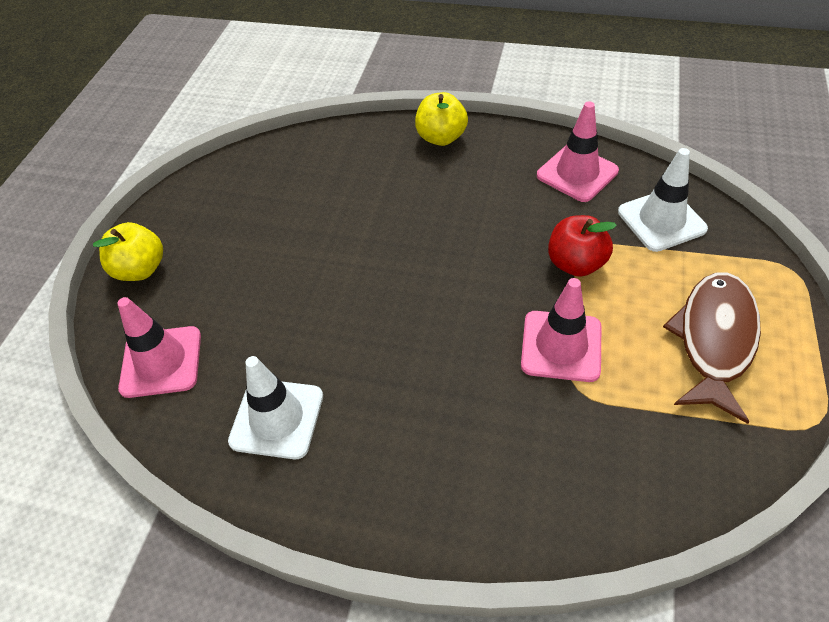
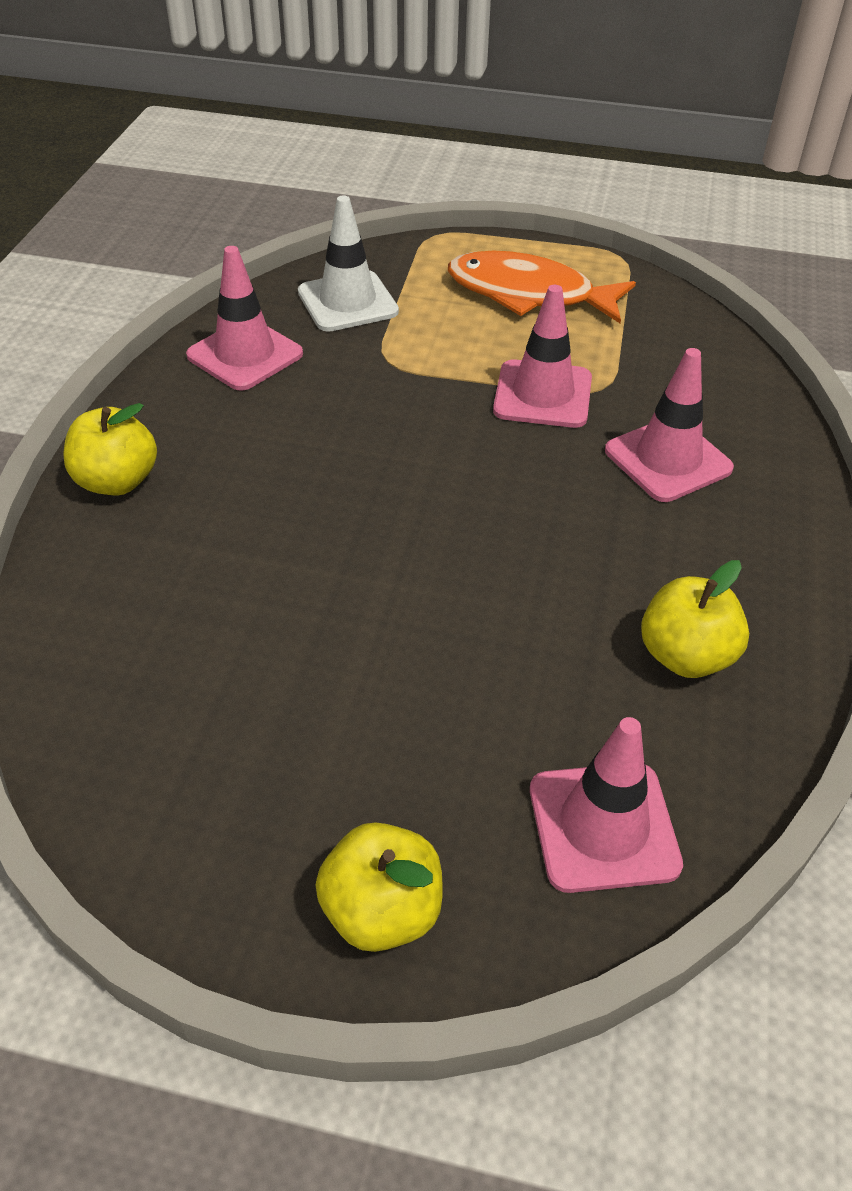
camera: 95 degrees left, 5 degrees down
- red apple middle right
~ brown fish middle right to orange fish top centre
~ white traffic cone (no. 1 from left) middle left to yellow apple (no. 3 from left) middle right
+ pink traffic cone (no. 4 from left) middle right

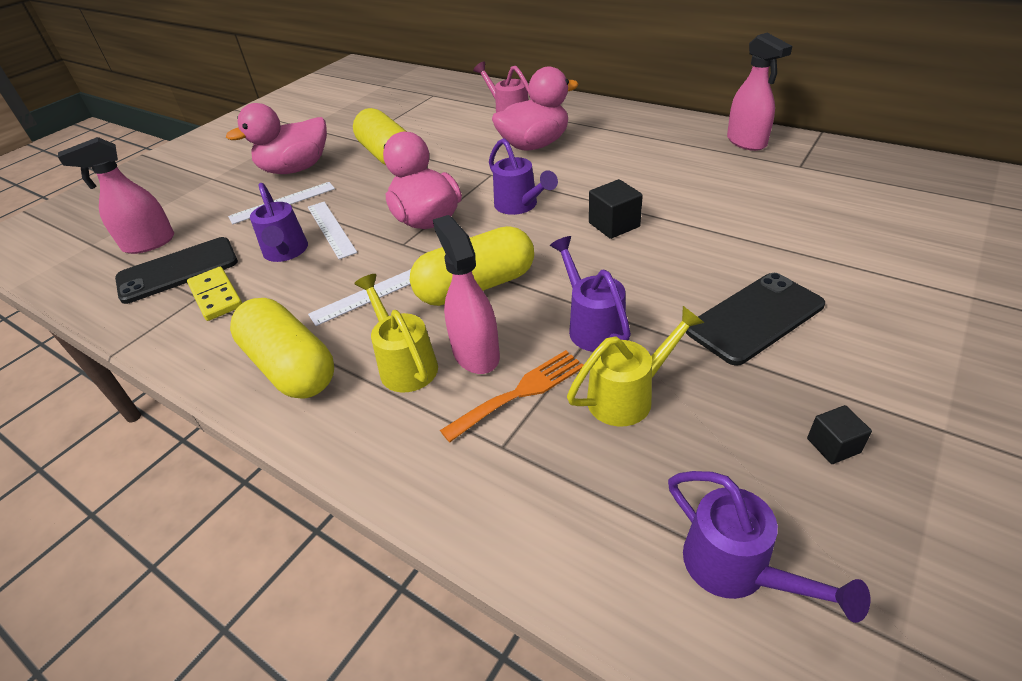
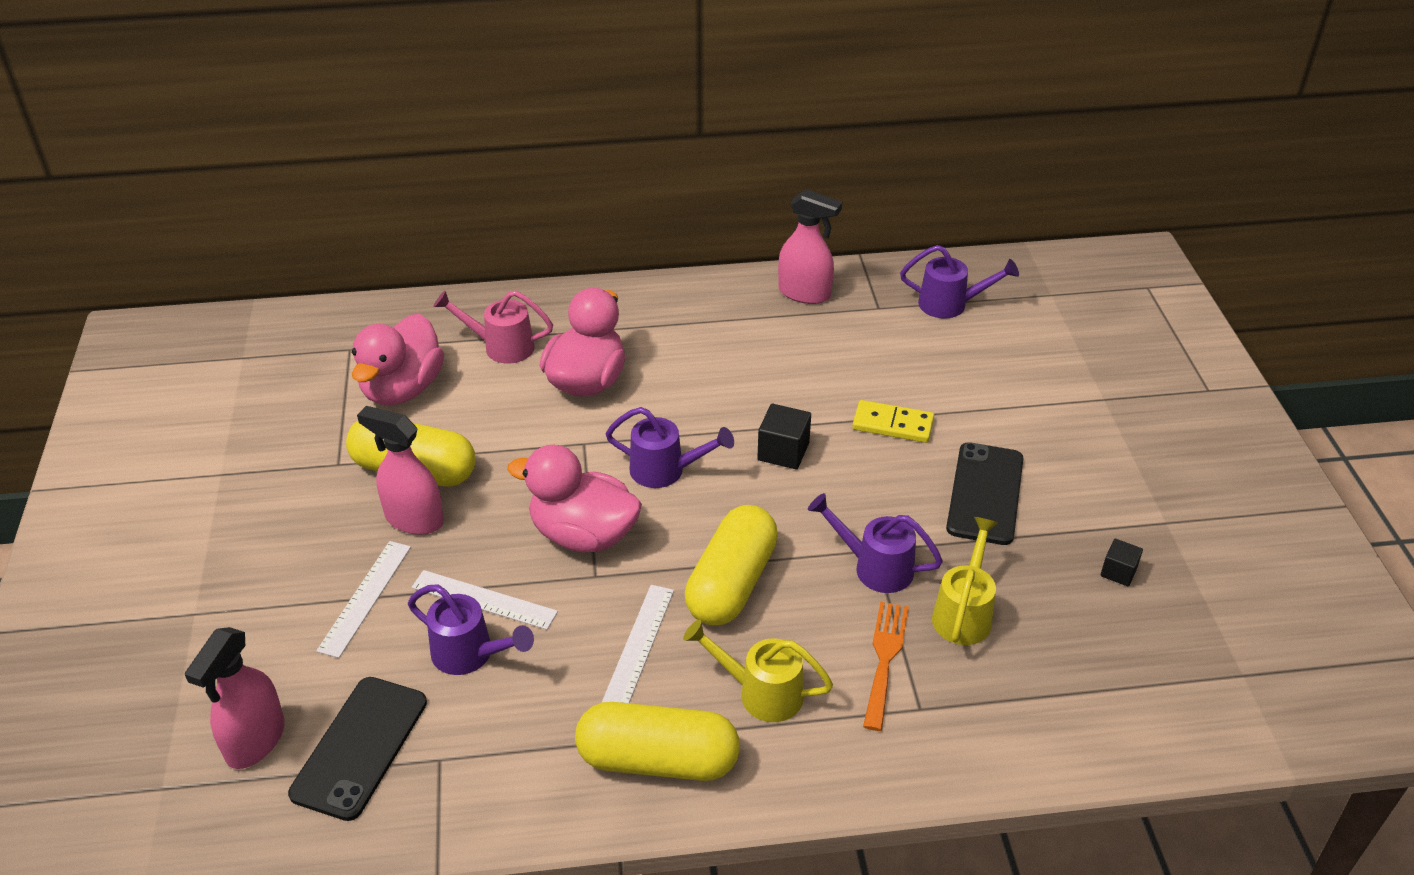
camera: 45 degrees left, 0 degrees up
~ pink duck (no. 1 from left) top left to middle left
~ pink spray bottle (no. 2 from left) centre to middle left
~ yellow domino middle left to centre
~ purple watering can (no. 4 from left) bottom right to top right

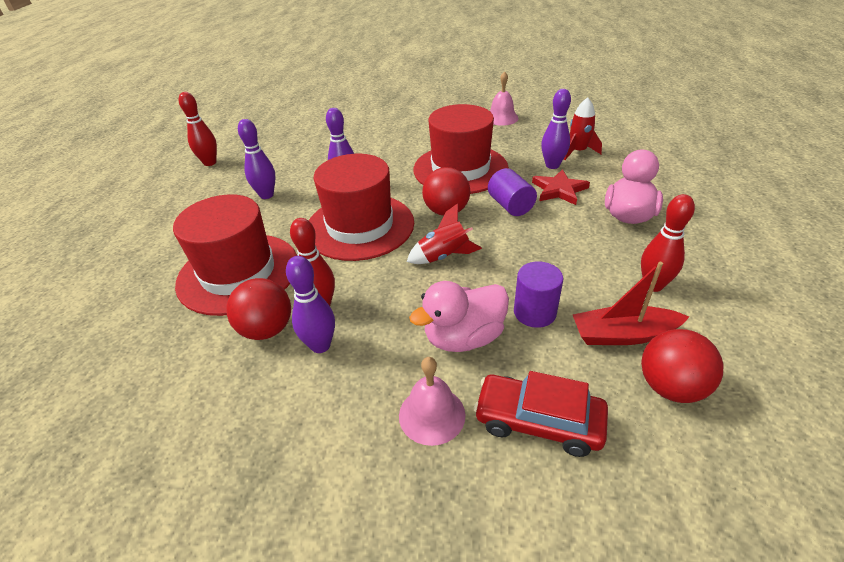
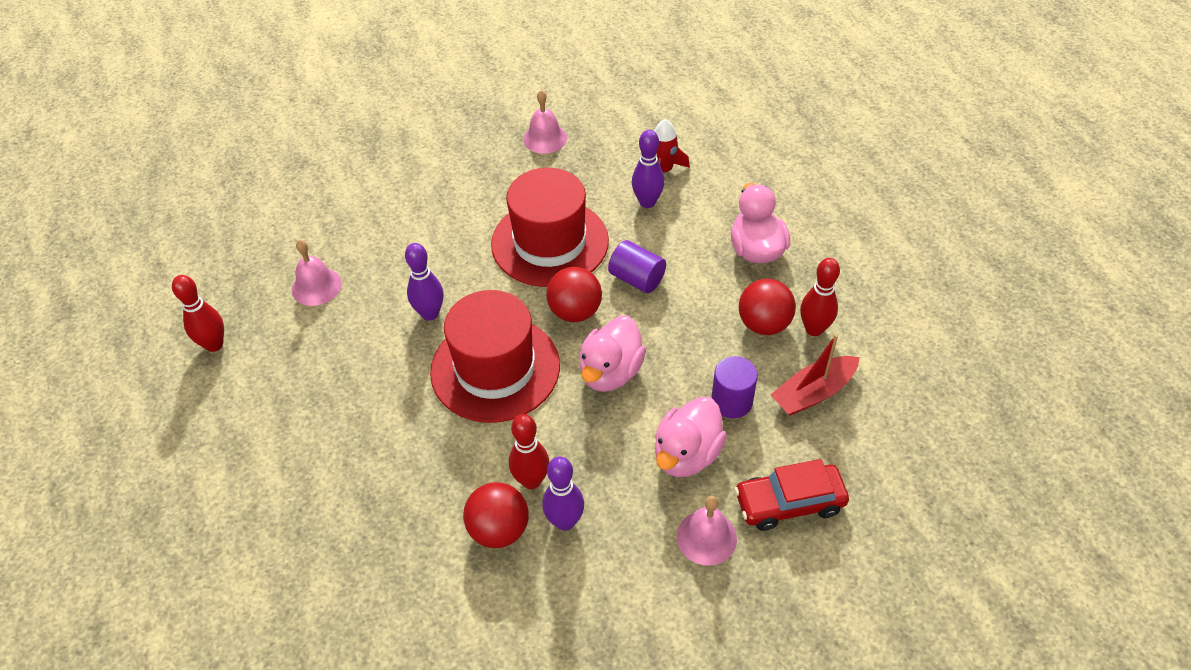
camera: 30 degrees left, 10 degrees up
- purple bowling pin (no. 1 from left) top left
- red star top centre
- red hat (no. 1 from left) middle left
~ red rocket (no. 1 from left) centre to pink duck (no. 1 from left) centre
~ red ball (no. 3 from left) middle right to centre
+ pink bell (no. 1 from left) middle left

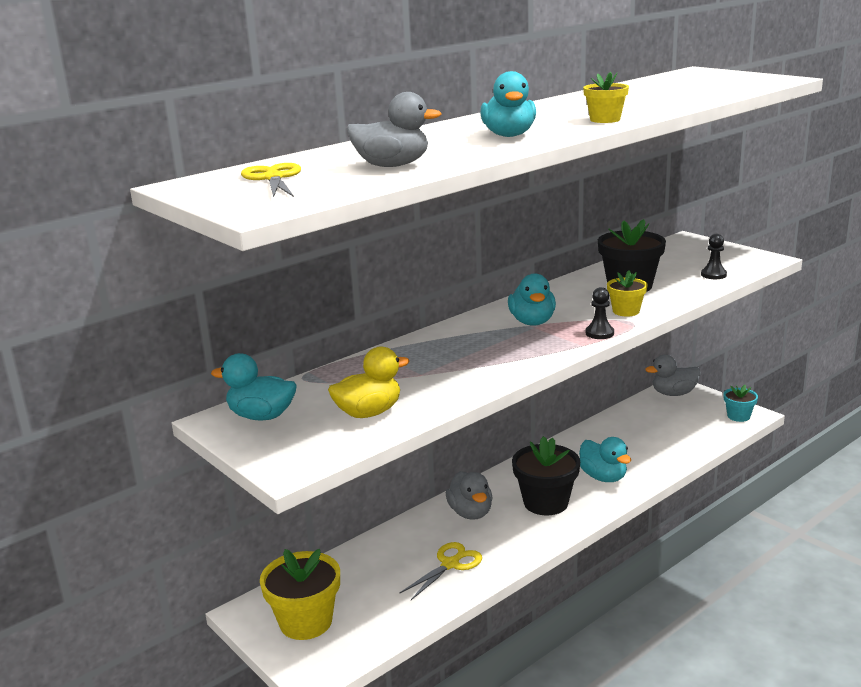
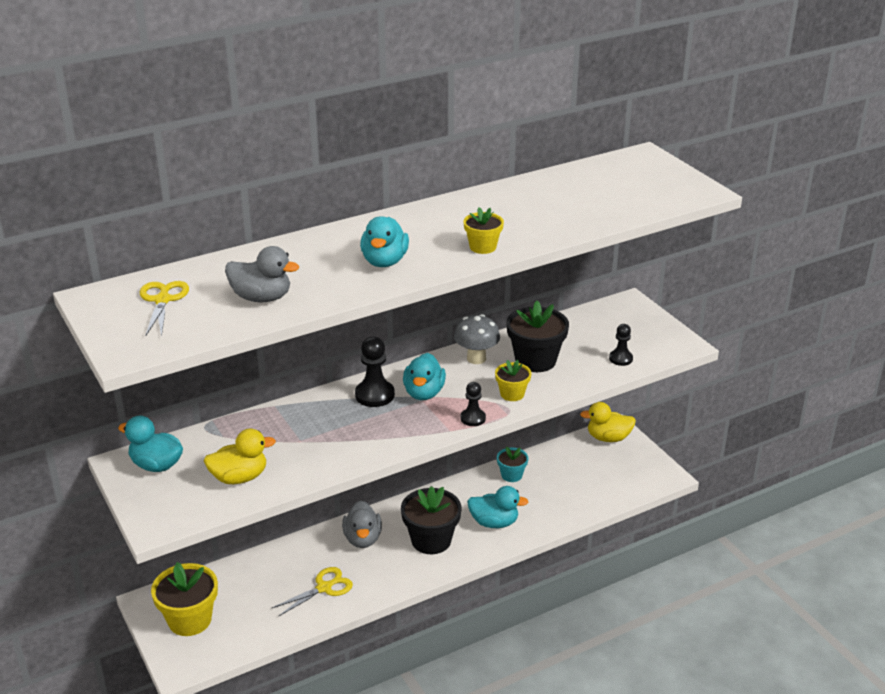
camera: 10 degrees right, 10 degrees up
~ grey duck (no. 3 from left) middle right to yellow duck (no. 2 from left) middle right
~ turquoise flower pot middle right to bottom centre
~ turquoise duck (no. 4 from left) bottom right = bottom centre 60 degrees counterclockwise
+ grey mushroom centre
+ black pawn (no. 1 from left) centre

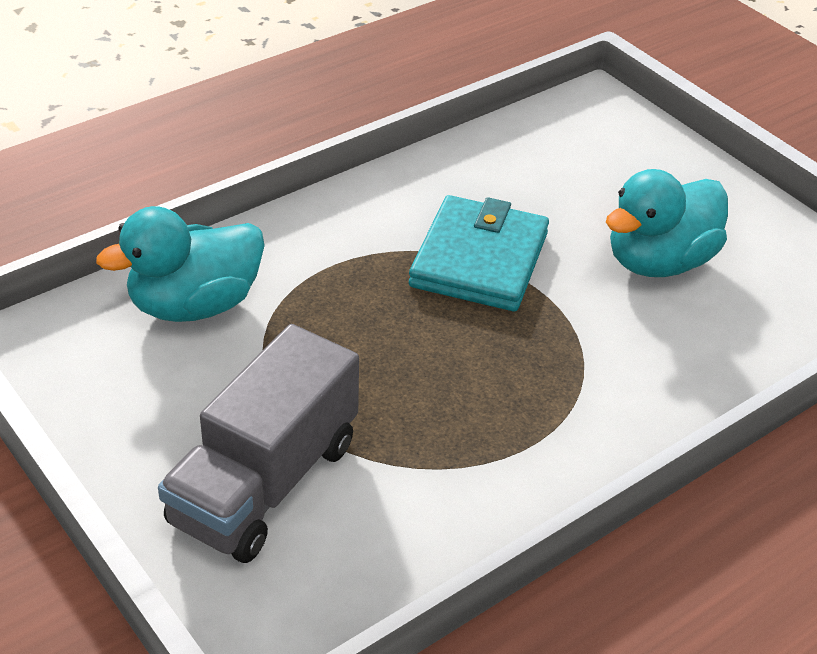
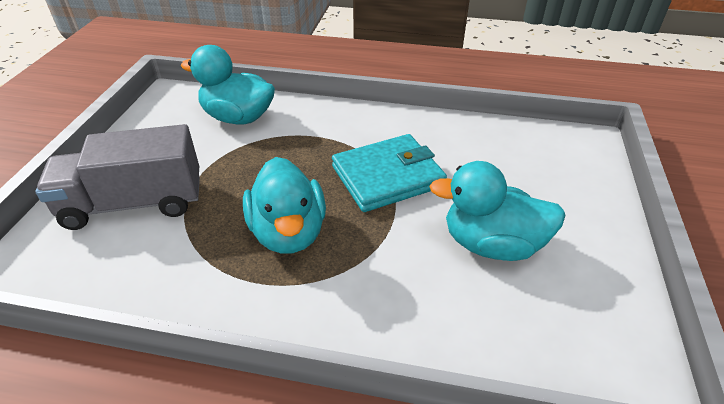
camera: 50 degrees right, 0 degrees up
+ turquoise duck (no. 2 from left) centre

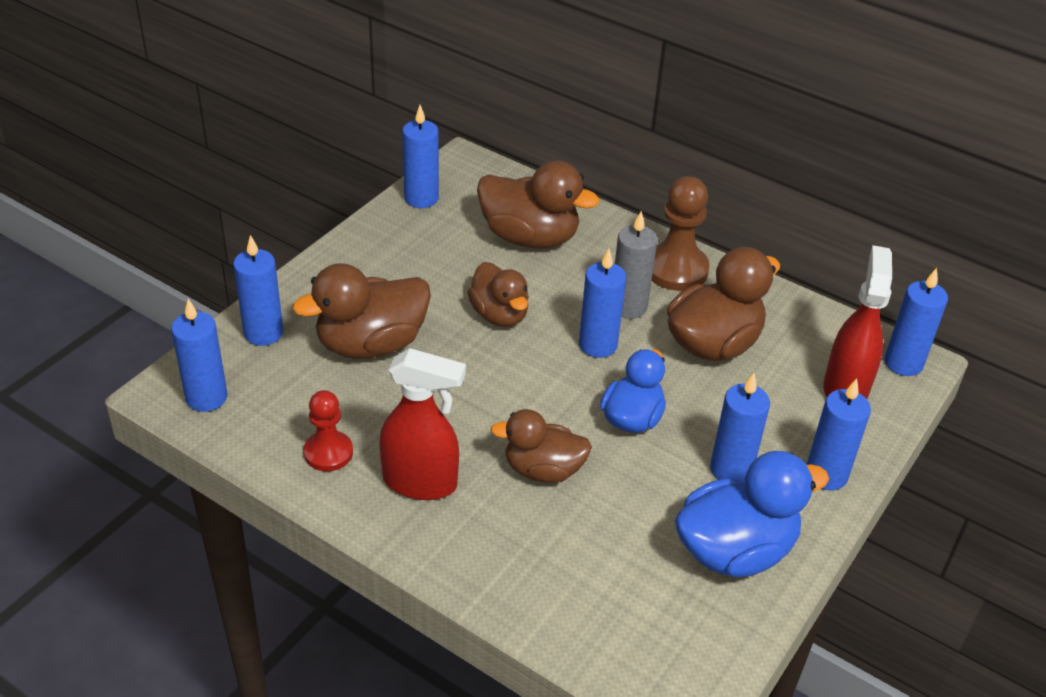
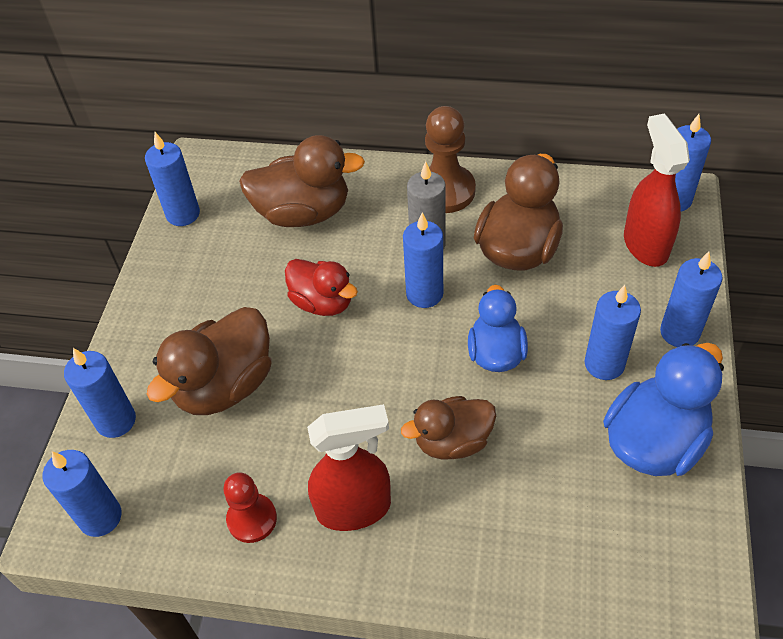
camera: 20 degrees left, 10 degrees up
~ brown duck (no. 2 from left) centre to red duck centre

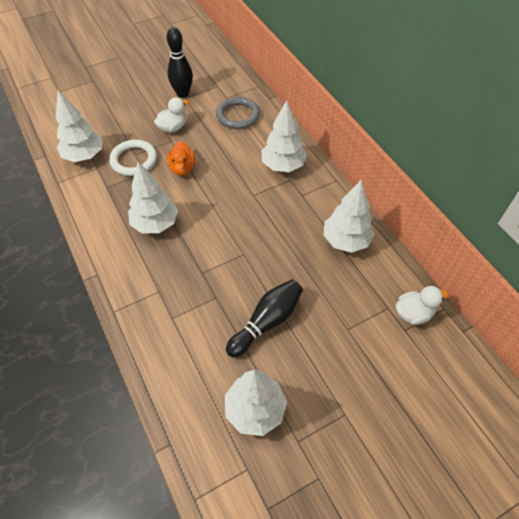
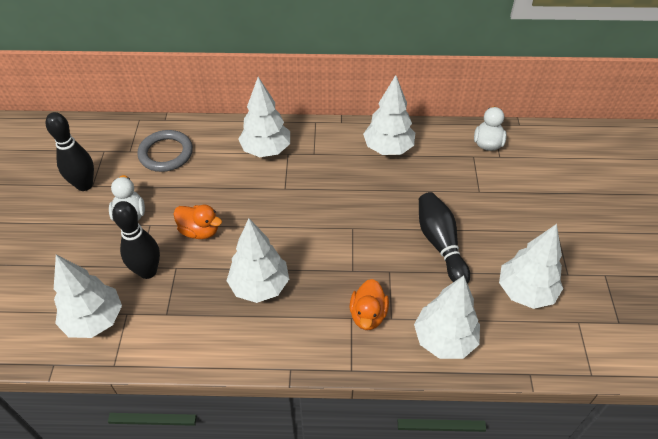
camera: 60 degrees left, 5 degrees down
~ white ring top left to black bowling pin (no. 2 from left) middle left
+ white tree (no. 5 from left) bottom right
+ orange duck (no. 2 from left) bottom centre

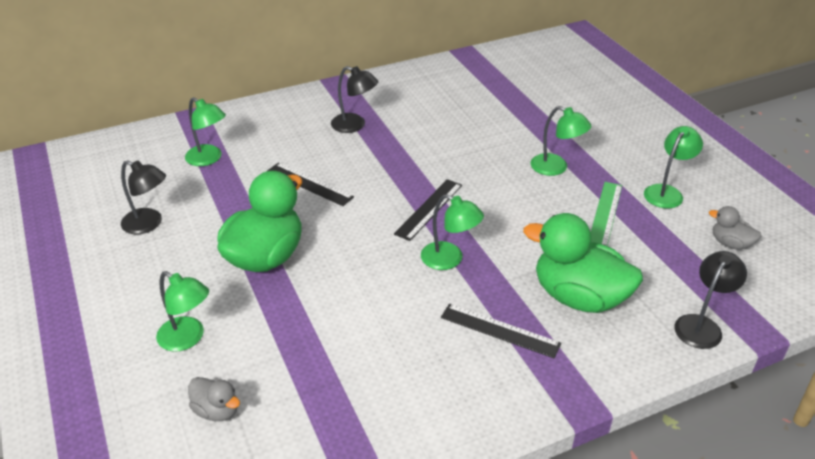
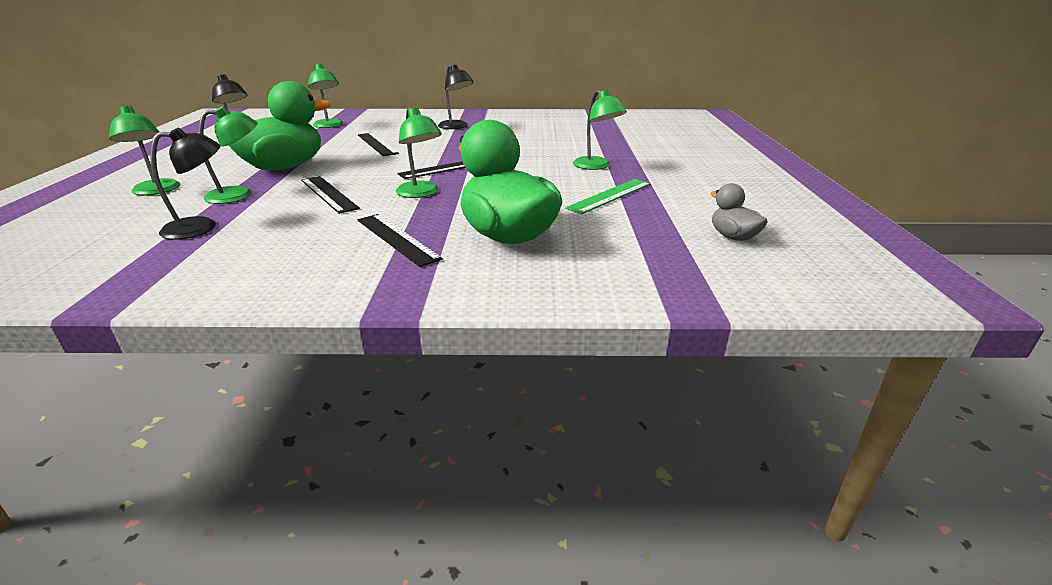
camera: 25 degrees right, 10 degrees down
~ green lamp (no. 5 from left in the first image) middle right to green lamp (no. 2 from left) top left
~ black lamp (no. 3 from left in the first image) middle right to black lamp (no. 1 from left) top left
- grey duck (no. 1 from left) bottom left
+ black ruler (no. 1 from left) middle left

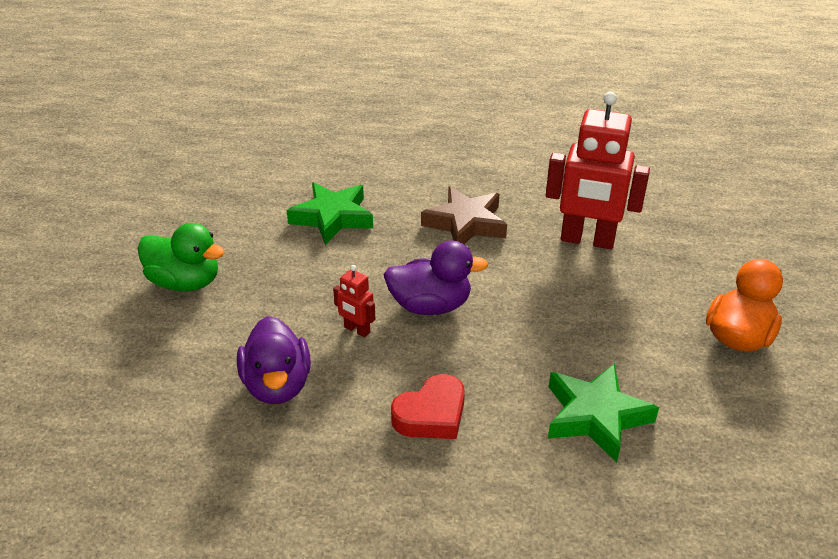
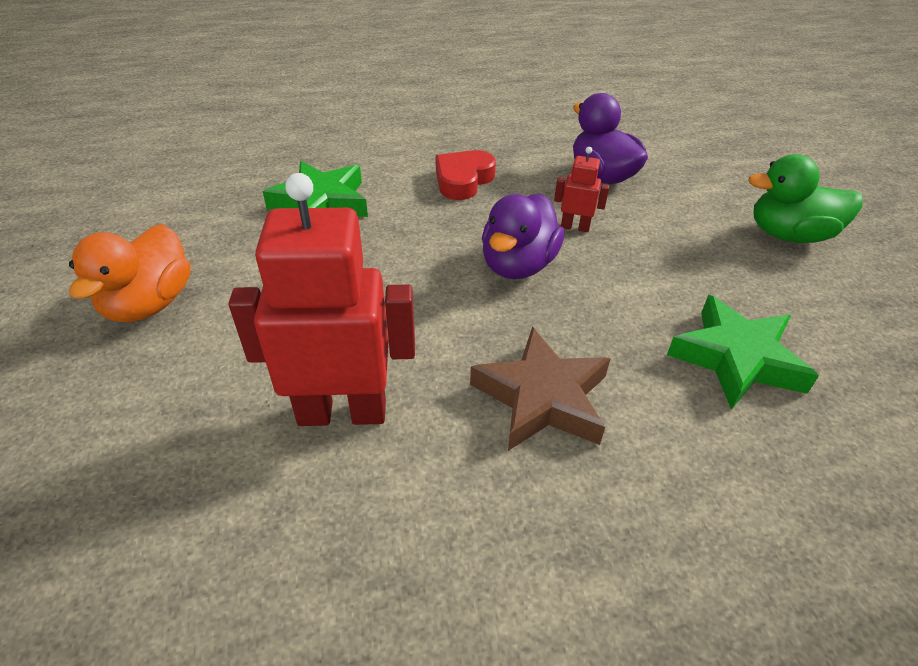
camera: 160 degrees right, 5 degrees up
~ purple duck (no. 2 from left in the first image) centre = centre 45 degrees counterclockwise

